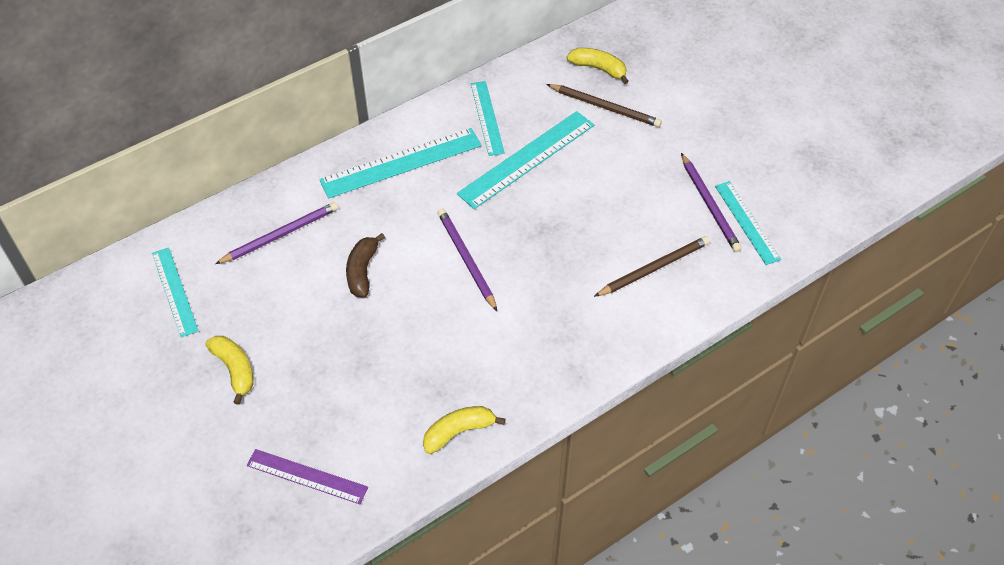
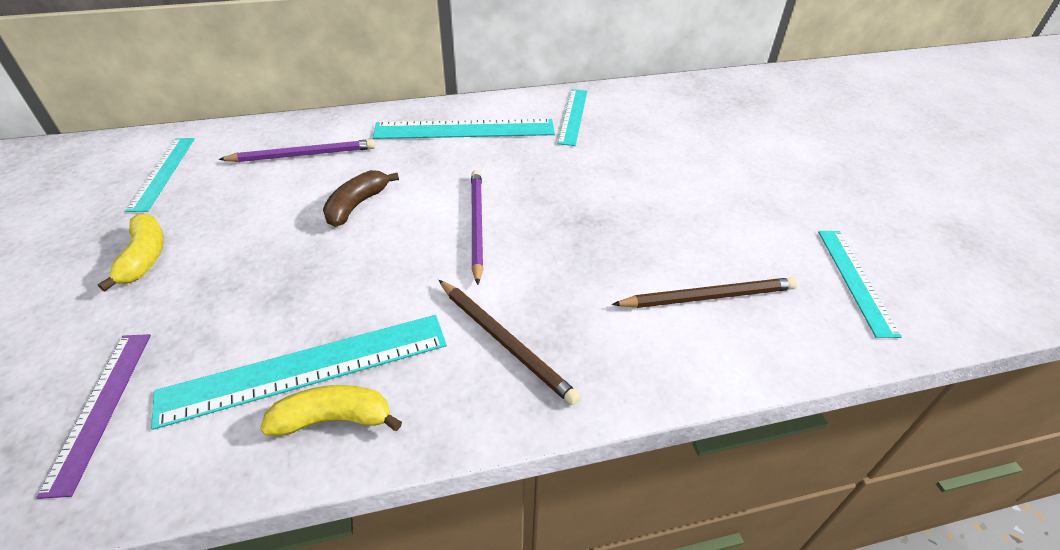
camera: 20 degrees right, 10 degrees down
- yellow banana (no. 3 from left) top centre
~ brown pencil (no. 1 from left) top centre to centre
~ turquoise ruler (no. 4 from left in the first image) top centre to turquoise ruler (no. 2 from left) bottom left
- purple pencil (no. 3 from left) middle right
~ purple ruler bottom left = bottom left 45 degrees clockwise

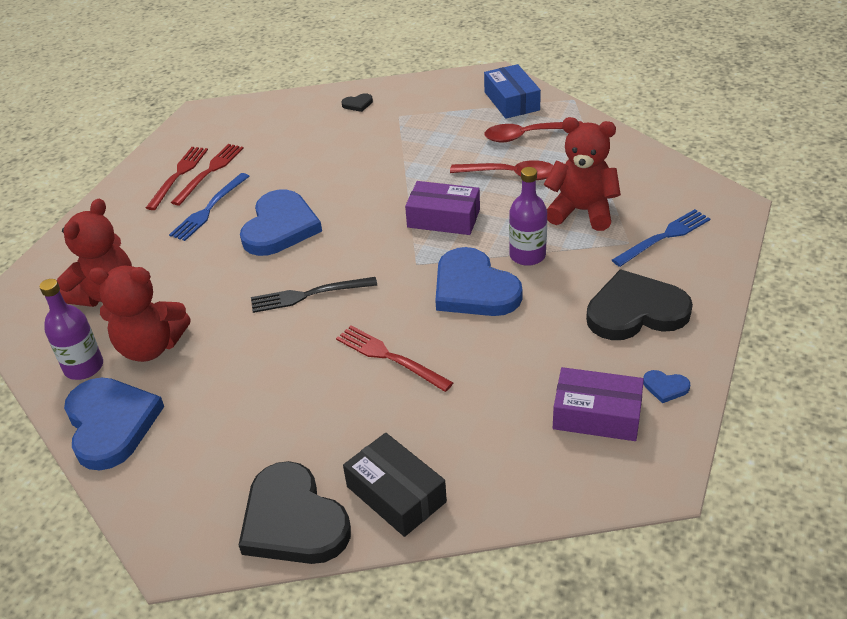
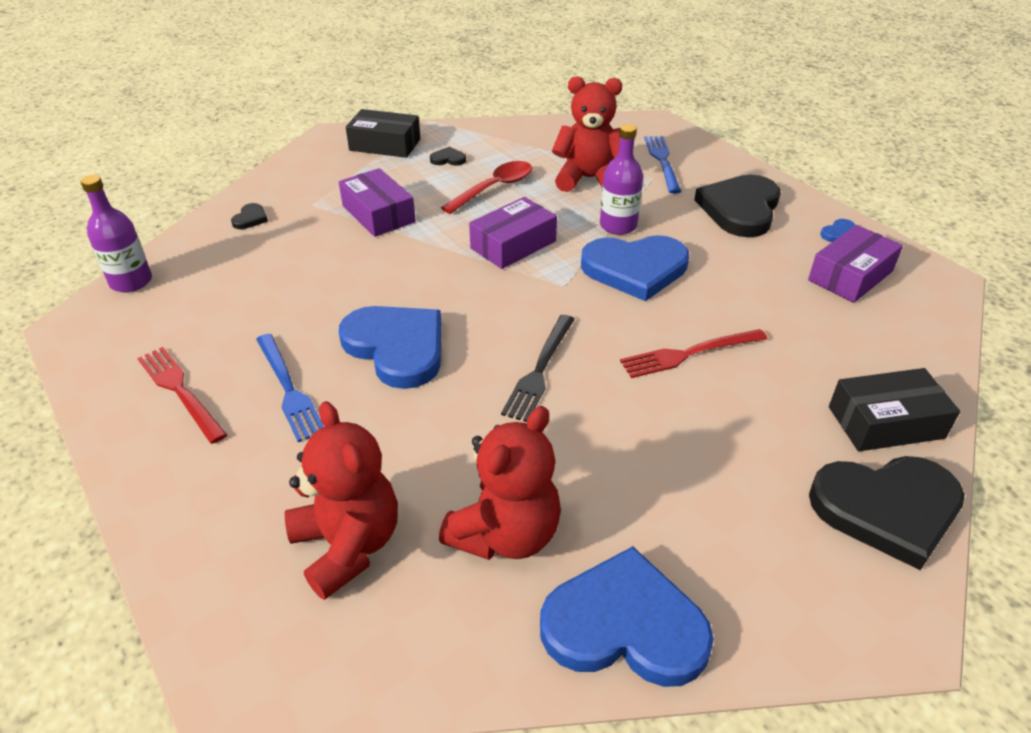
camera: 60 degrees left, 0 degrees up
~ blue box top centre to black box (no. 1 from left) top centre
~ red teddy bear (no. 3 from left) top right = top centre 45 degrees clockwise
~ red spoon (no. 2 from left) top centre to black heart (no. 2 from left) top centre
- red fork (no. 2 from left) top left
~ purple bottle (no. 1 from left) middle left to top left
+ purple box (no. 1 from left) top centre

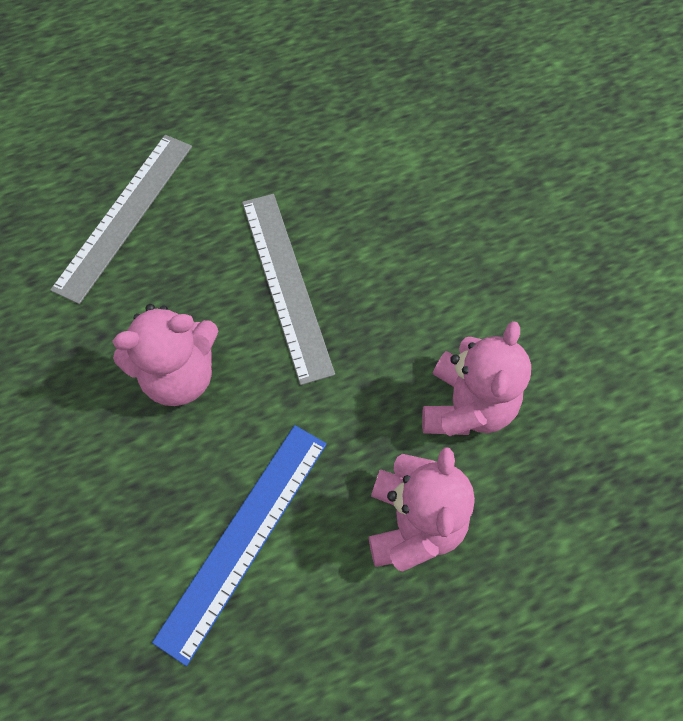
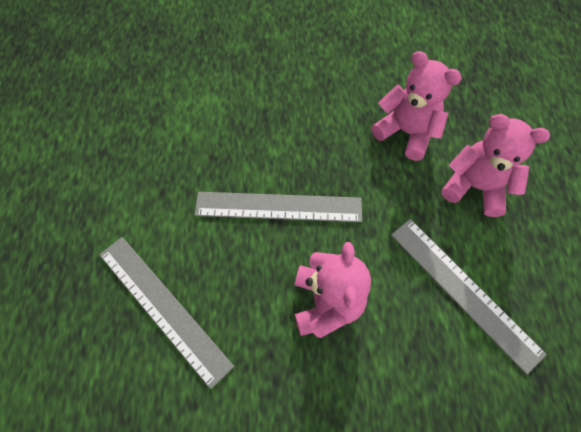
camera: 70 degrees left, 0 degrees up
~ blue ruler bottom centre to grey ruler (no. 3 from left) bottom right

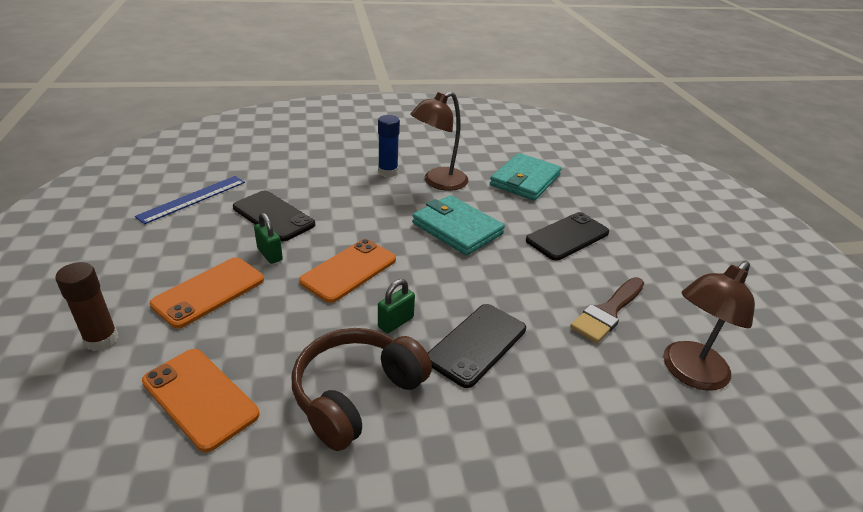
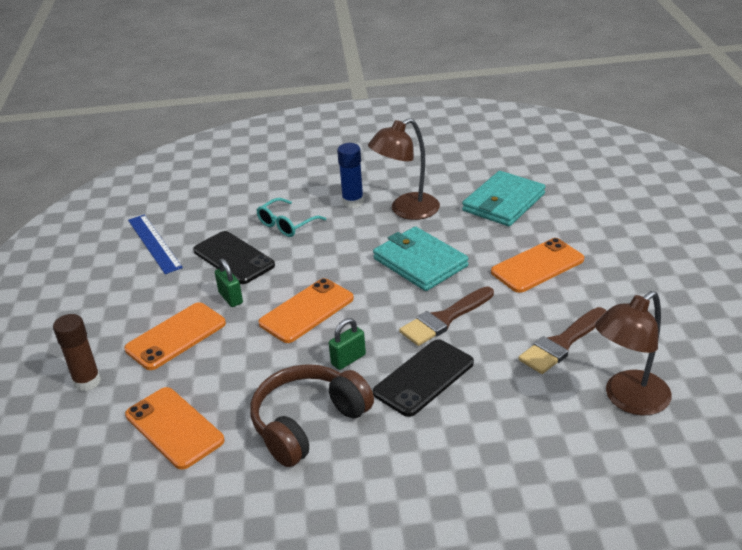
camera: 10 degrees right, 0 degrees up
~ blue ruler middle left = middle left 75 degrees counterclockwise
~ black phone (no. 3 from left) centre to orange phone (no. 4 from left) middle right
+ turquoise glasses centre
+ brown brush (no. 1 from left) centre

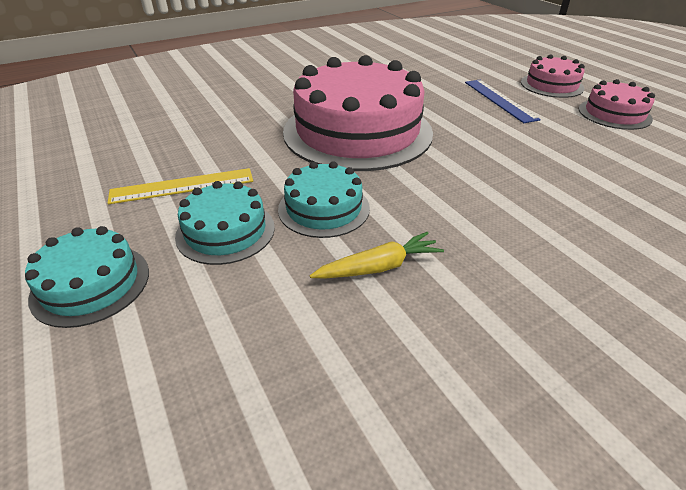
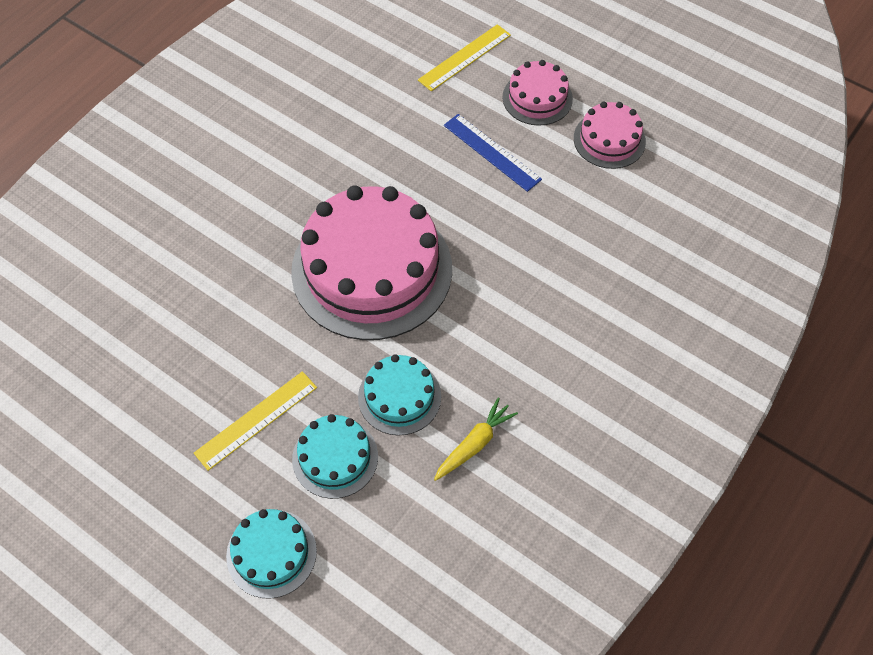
camera: 25 degrees left, 20 degrees up
+ yellow ruler (no. 2 from left) top centre

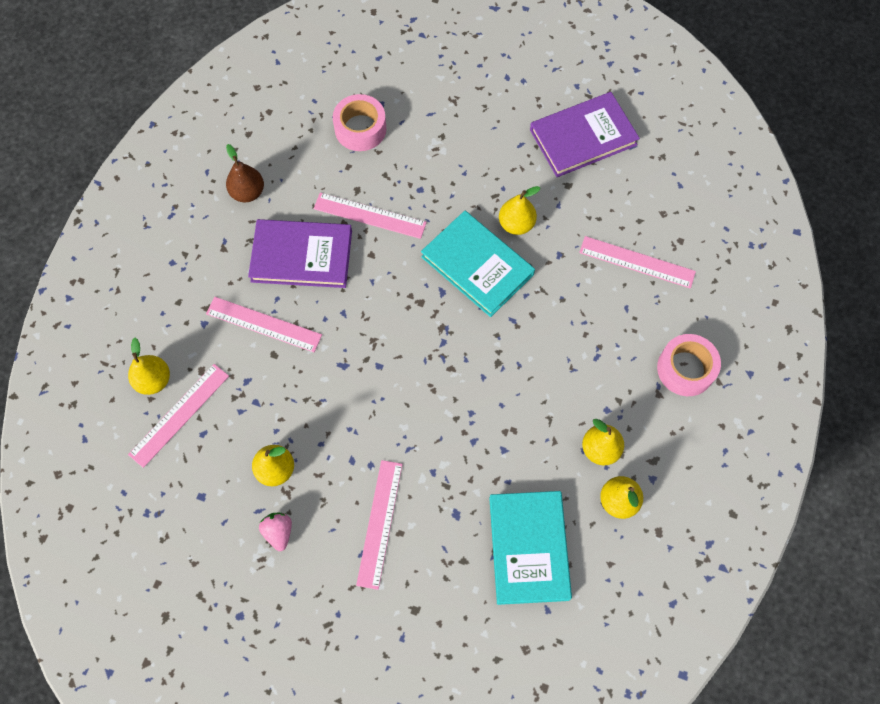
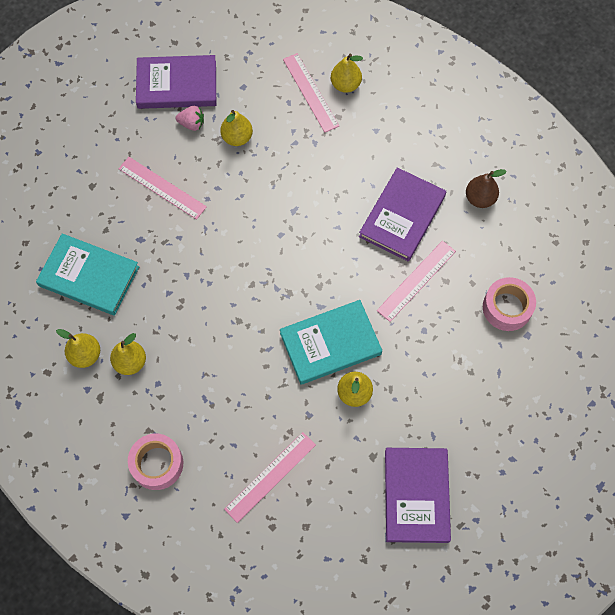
camera: 115 degrees right, 0 degrees up
- pink ruler (no. 2 from left) middle left
+ purple book (no. 1 from left) top left

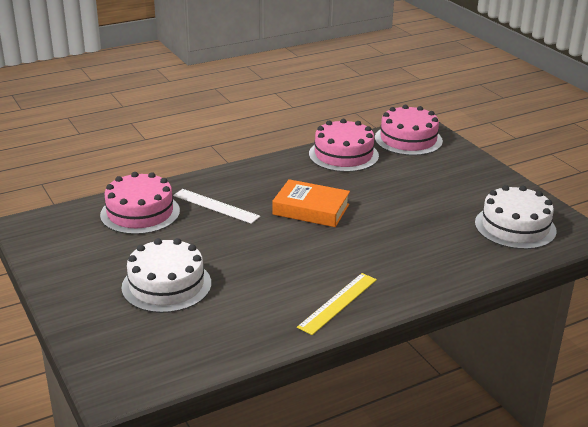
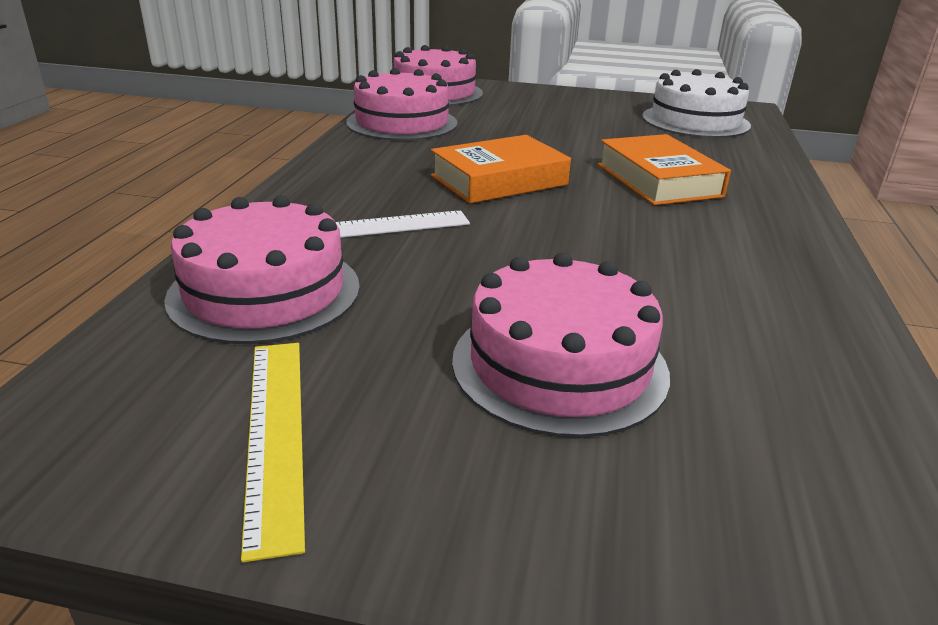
camera: 50 degrees left, 0 degrees up
~ white cake (no. 1 from left) middle left to pink cake (no. 4 from left) centre
~ yellow ruler bottom centre to bottom left
+ orange book (no. 2 from left) top right

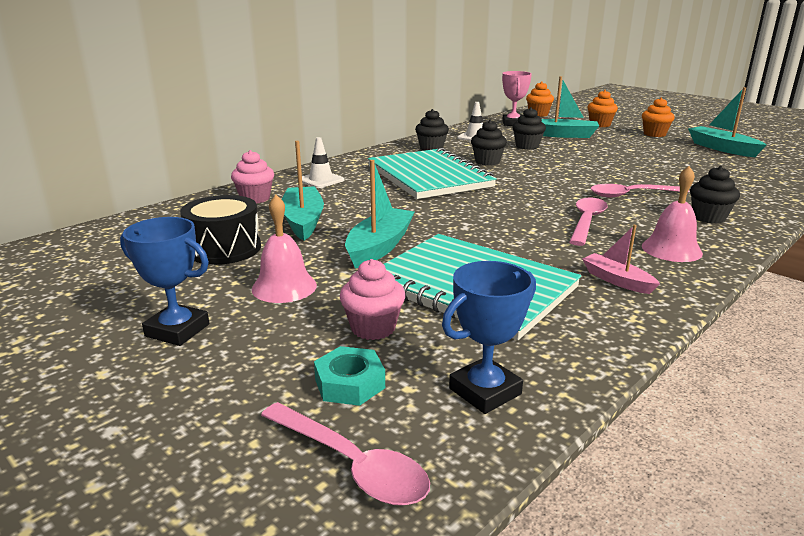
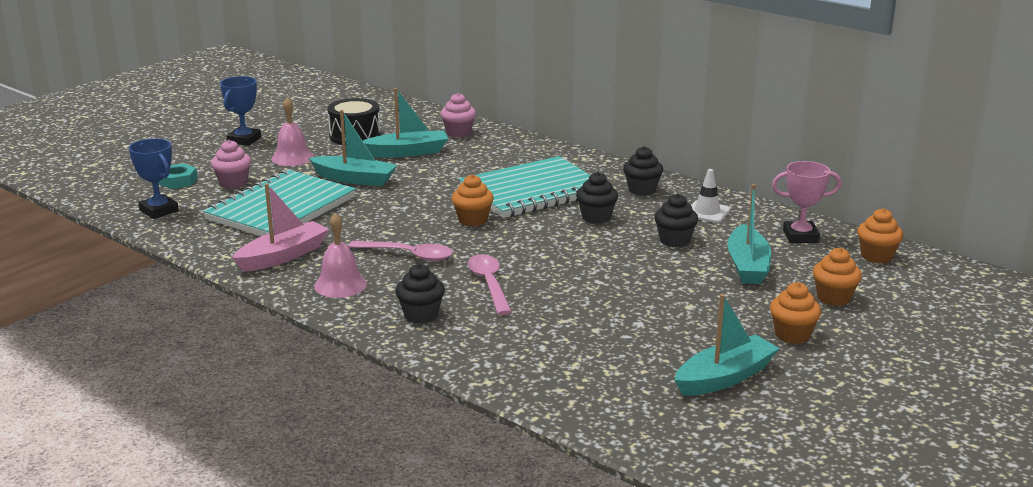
camera: 85 degrees right, 0 degrees up
- white traffic cone (no. 1 from left) top centre
~ pink boat middle right = middle left x1.65
- pink spoon (no. 1 from left) bottom centre
+ orange cupcake (no. 1 from left) centre

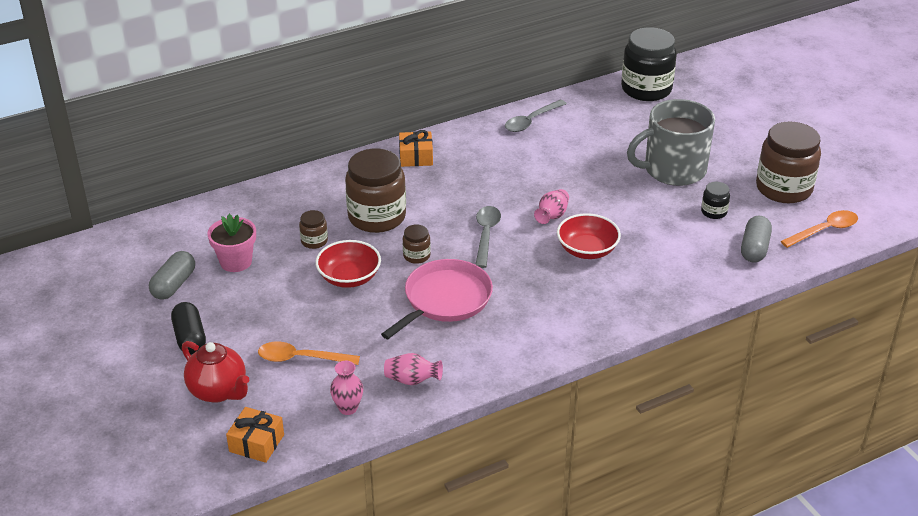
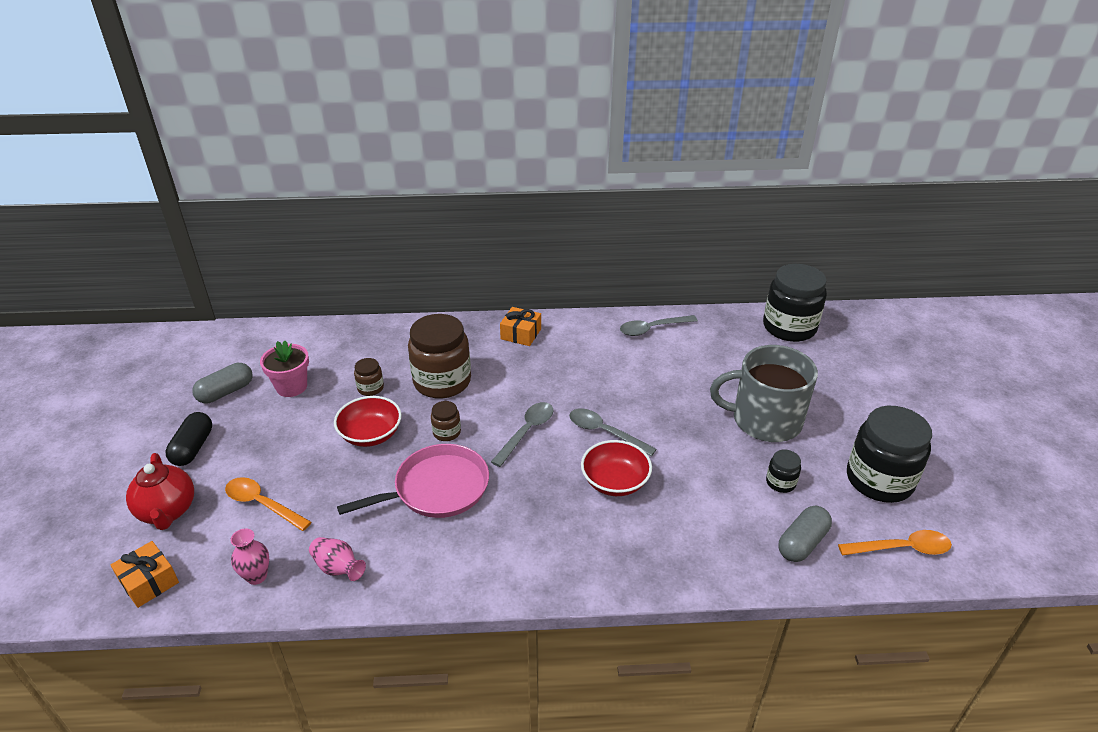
camera: 25 degrees right, 0 degrees up
~ brown jar (no. 4 from left) top right to black jar (no. 3 from left) middle right
~ pink vase (no. 3 from left) centre to grey spoon (no. 2 from left) centre

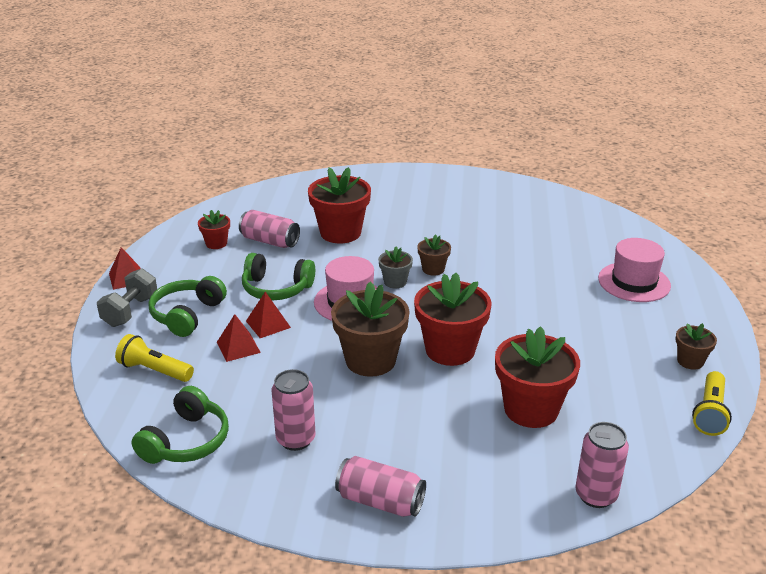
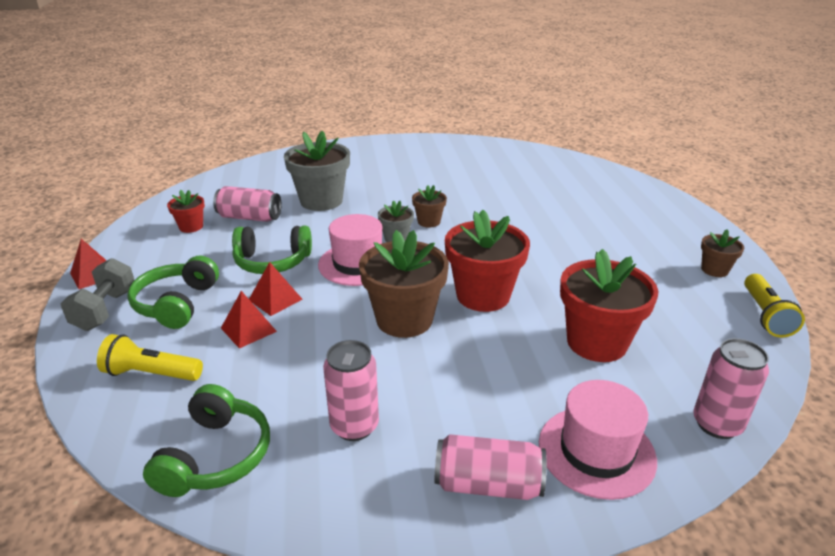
camera: 15 degrees left, 0 degrees up
~ red flower pot (no. 2 from left) centre to grey flower pot (no. 1 from left) top centre
~ pink hat (no. 2 from left) middle right to bottom right

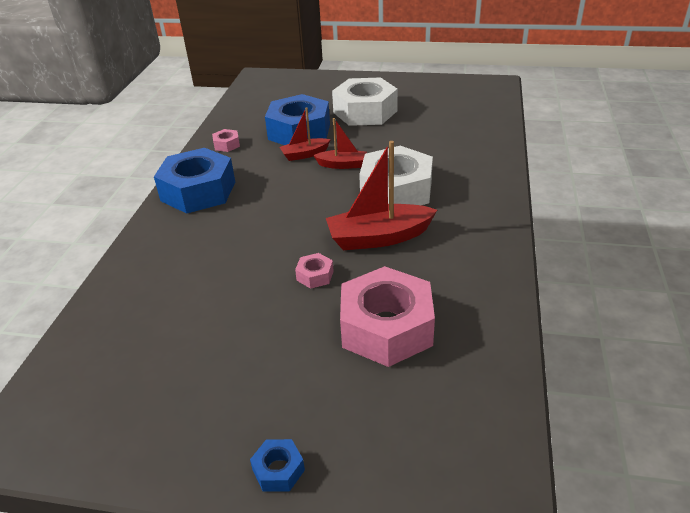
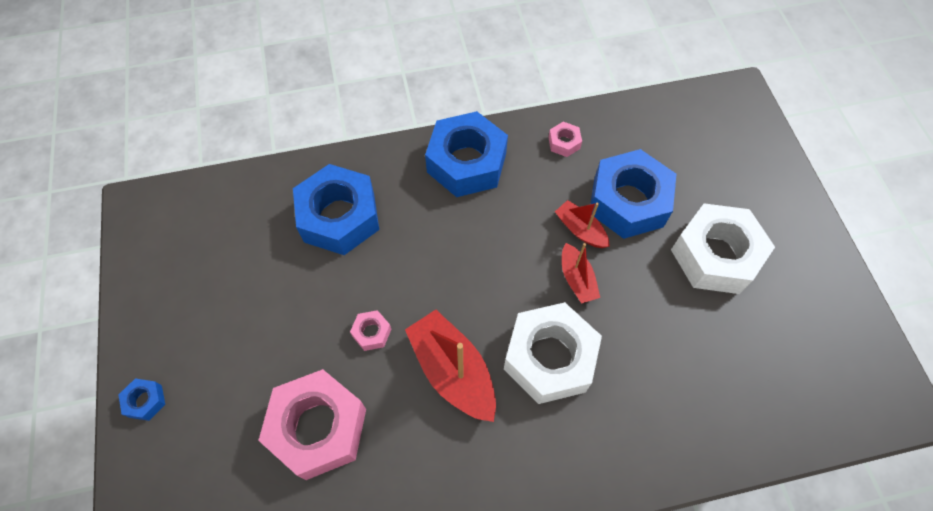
camera: 65 degrees right, 25 degrees up
+ blue nut (no. 2 from left) centre

